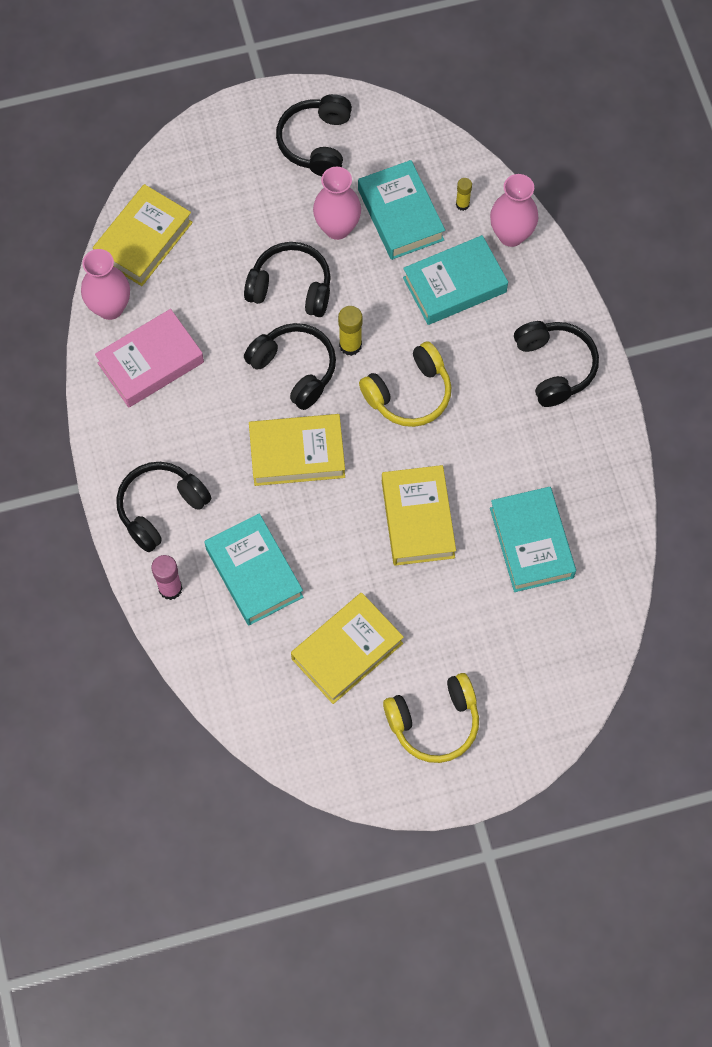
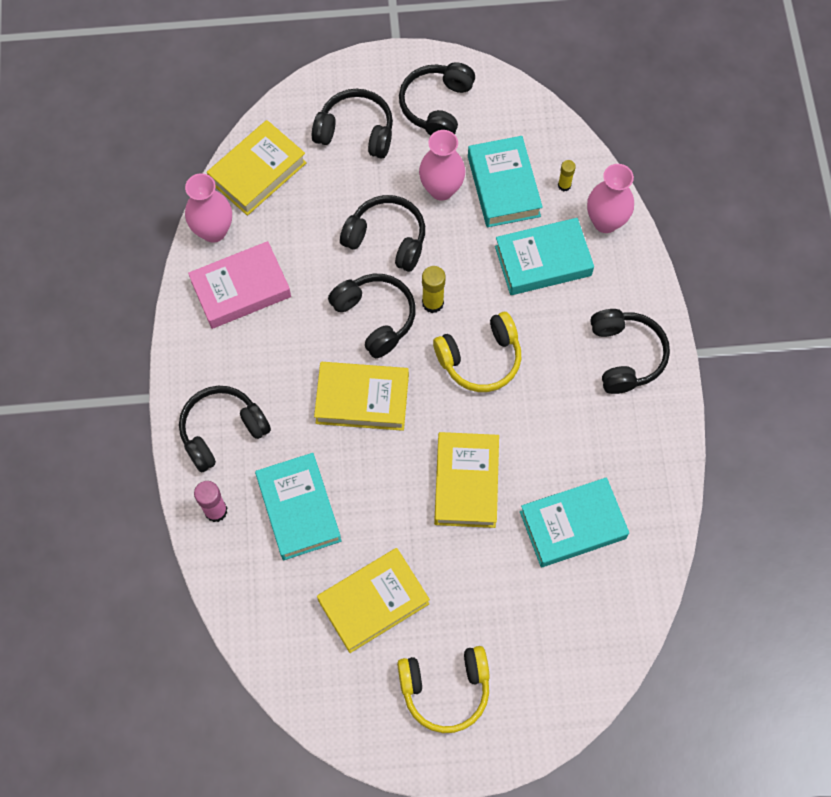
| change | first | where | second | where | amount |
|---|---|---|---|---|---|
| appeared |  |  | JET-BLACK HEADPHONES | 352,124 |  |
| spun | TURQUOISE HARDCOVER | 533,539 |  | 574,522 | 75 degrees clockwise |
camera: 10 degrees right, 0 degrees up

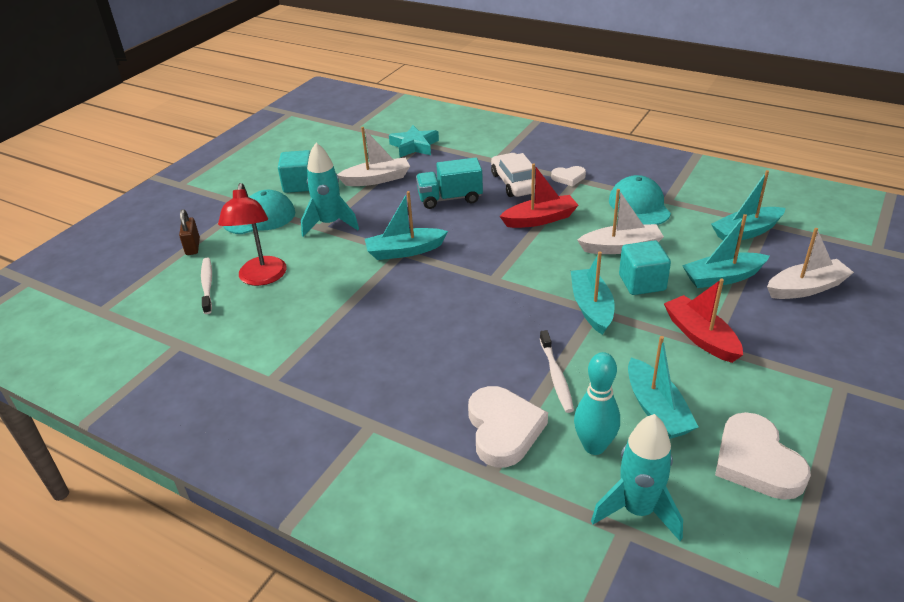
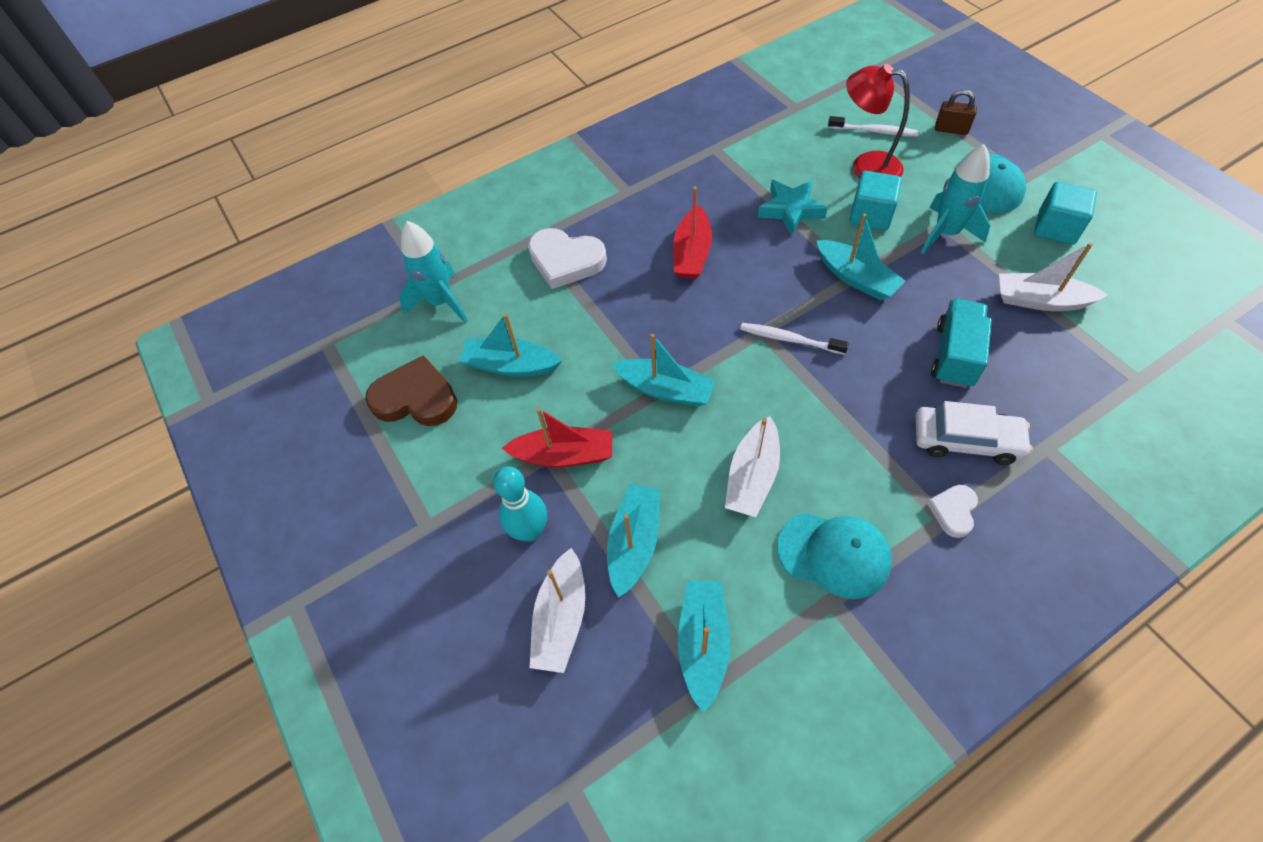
| change | first | where | second | where | amount |
|---|---|---|---|---|---|
| colour | SNOW-WHITE HEART SHAPE | 763,456 | RUSSET HEART SHAPE | 411,390 |  |
| relocated | TURQUOISE SKITTLE | 597,403 |  | 520,504 |  |
| relocated | RED TOY BOAT | 539,195 |  | 692,233 |  |
| relocated | SNOW-WHITE TOOTHBRUSH | 557,371 |  | 794,339 |  |
| relocated | TURQUOISE STAR SHAPE | 414,141 |  | 792,207 |  |
| spun | TURQUOISE TOY BOAT | 406,225 |  | 861,257 | 120 degrees clockwise |
| relocated | TURQUOISE BLOCK | 645,267 |  | 876,201 |  |
| spun | SNOW-WHITE TOY BOAT | 373,156 |  | 1053,277 | 90 degrees clockwise |
camera: 120 degrees right, 20 degrees up

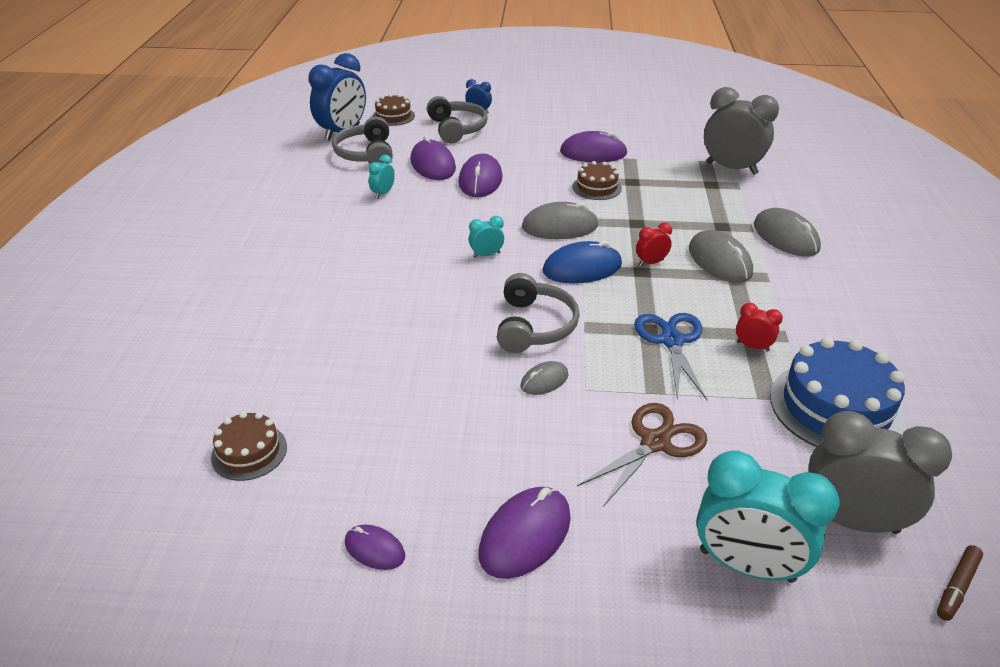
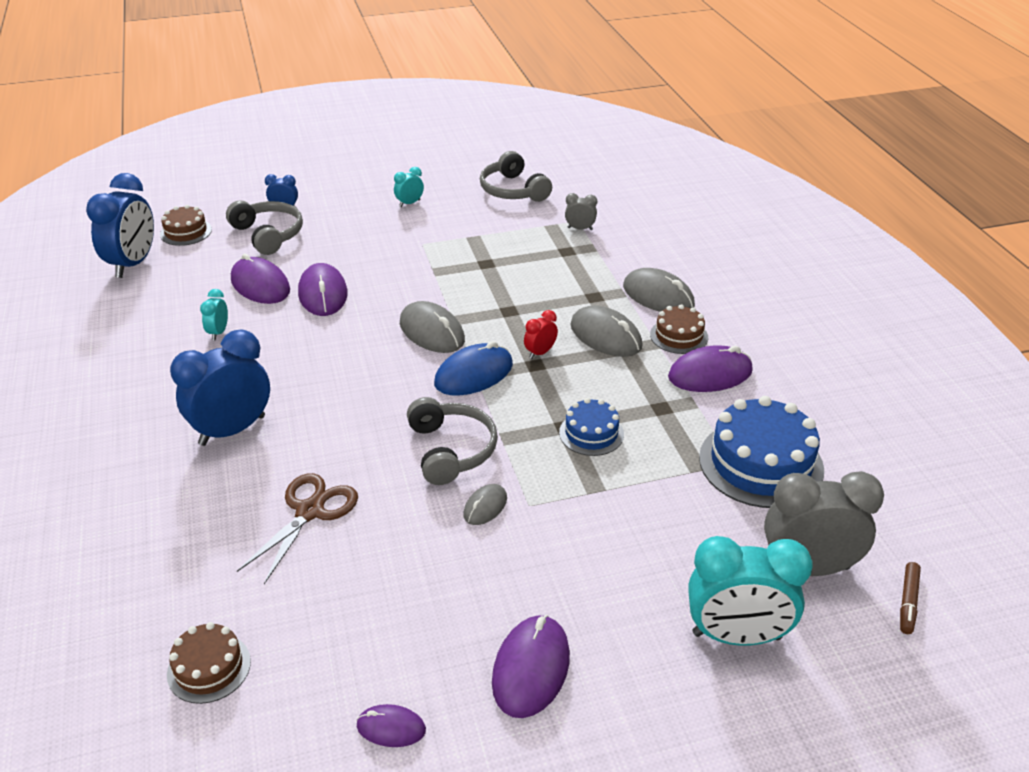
| change | first | where | second | where | amount |
|---|---|---|---|---|---|
| appeared |  |  | BLUE CLOCK | 220,388 |  |
| relocated | RUSSET PAIR OF SCISSORS | 642,455 |  | 297,528 |  |
| relocated | TURQUOISE CLOCK | 486,237 |  | 409,187 |  |
| spun | GREY MOUSE | 560,220 |  | 432,327 | 75 degrees clockwise |
| relocated | GREY HEADPHONES | 362,140 |  | 516,176 |  |
| exchanged | BLUE PAIR OF SCISSORS | 670,356 | BLUE CAKE | 591,427 |  |
| size | GREY CLOCK | 741,131 |  | 581,211 | x0.46 |
| relocated | RUSSET CAKE | 597,180 |  | 679,329 |  |
| relocated | PURPLE MOUSE | 594,146 |  | 710,368 |  |
| missing | RED CLOCK | 759,327 |  |  |  |
camera: 20 degrees left, 0 degrees up

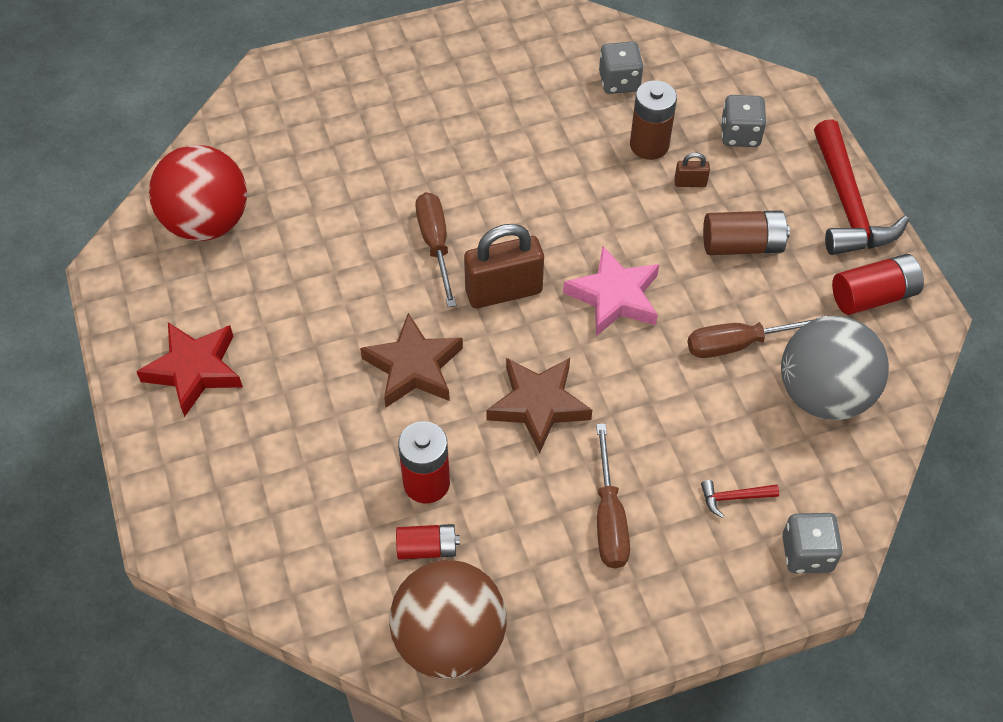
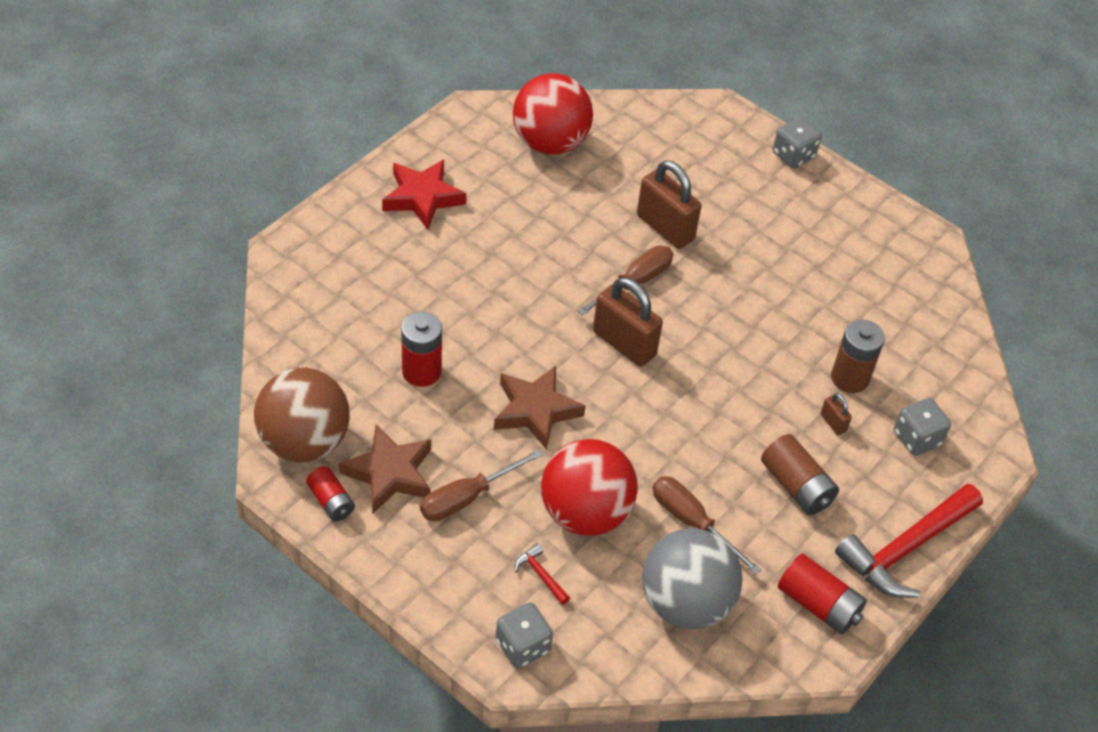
| change | first | where | second | where | amount |
|---|---|---|---|---|---|
| relocated | RED POWER CELL | 428,542 |  | 330,493 |  |
| relocated | RUSSET STAR SHAPE | 411,360 |  | 385,469 |  |
| appeared |  |  | RED SPHERE | 589,487 |  |
| appeared |  |  | RUSSET SMALL LOCK | 669,204 |  |
| relocated | GREY DICE | 621,67 |  | 797,143 |  |
| missing | PINK STAR SHAPE | 611,290 |  |  |  |
camera: 55 degrees right, 5 degrees down

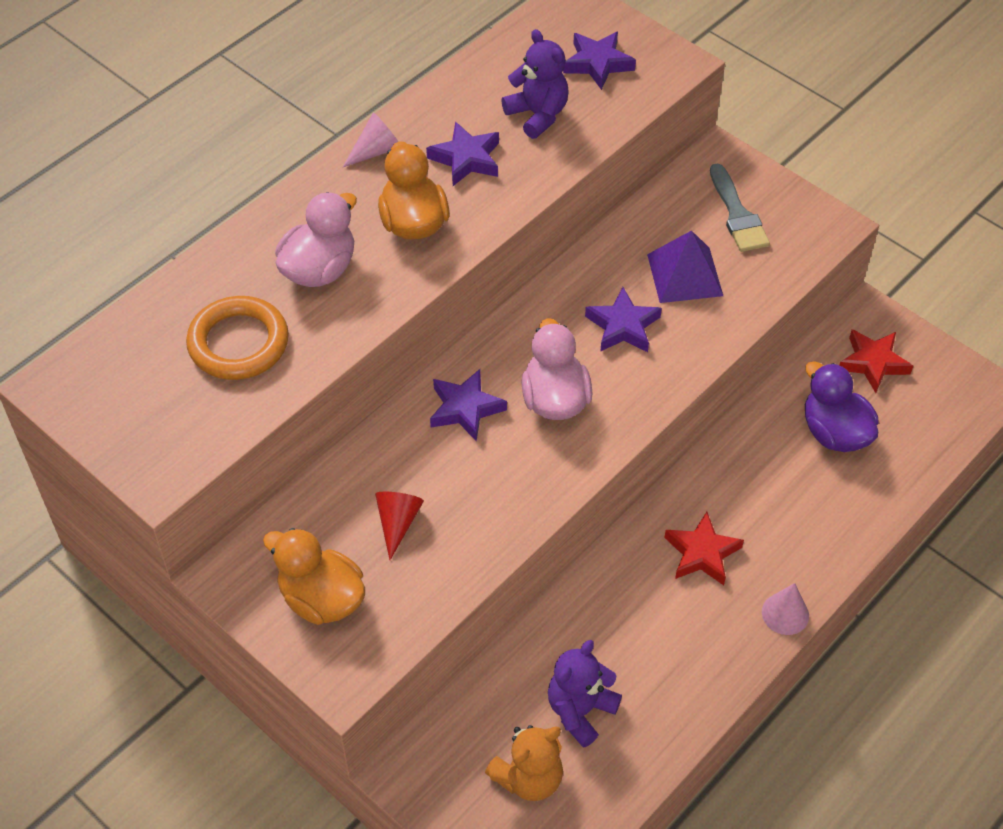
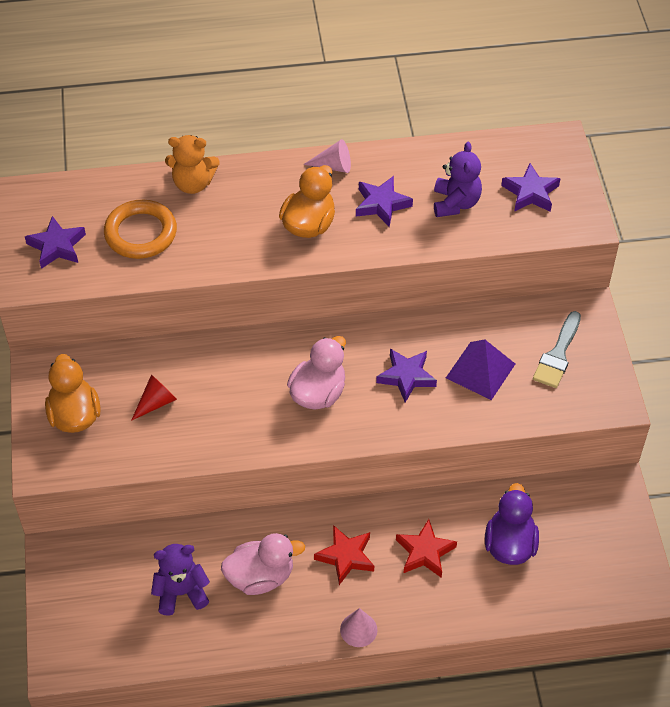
| change | first | where | second | where | amount |
|---|---|---|---|---|---|
| relocated | PURPLE STAR SHAPE | 468,405 |  | 55,242 |  |
| relocated | ORANGE-COLOURED TEDDY | 524,763 |  | 192,164 |  |
| relocated | PINK TOY DUCK | 316,239 |  | 263,564 |  |
| relocated | RED STAR SHAPE | 876,361 |  | 426,548 |  |
camera: 40 degrees right, 0 degrees up

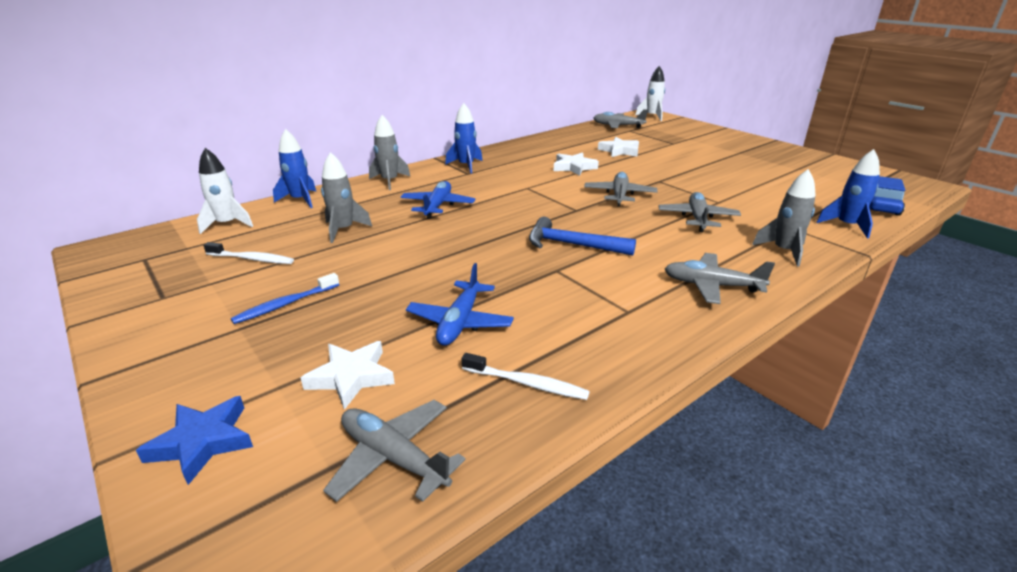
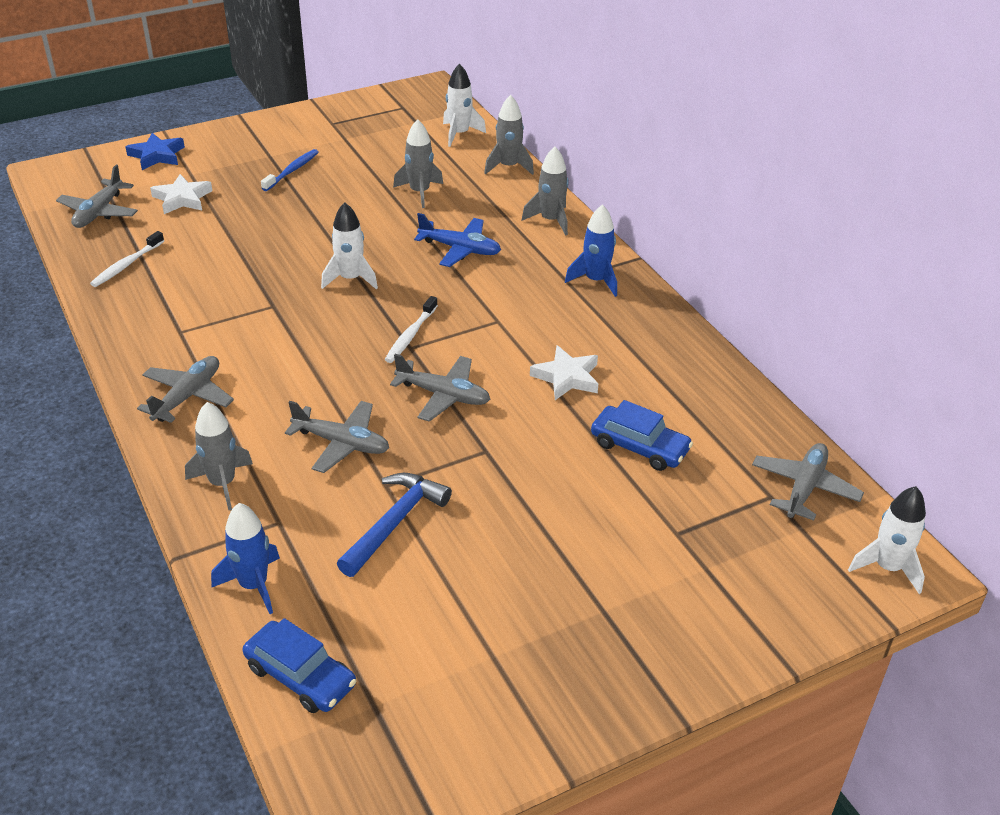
| change | first | where | second | where | amount |
|---|---|---|---|---|---|
| spun | GREY AEROPLANE | 394,451 |  | 97,196 | 150 degrees clockwise |
| spun | BLUE TOOTHBRUSH | 285,298 |  | 290,170 | 60 degrees clockwise |
| appeared |  |  | SNOW-WHITE TOY ROCKET | 349,245 |  |
| relocated | BLUE CARPENTER'S HAMMER | 582,236 |  | 394,525 |  |
| relocated | SNOW-WHITE TOOTHBRUSH | 249,253 |  | 411,329 |  |
| colour | BLUE TOY ROCKET | 294,168 | GREY TOY ROCKET | 509,135 |  |
| exchanged | SNOW-WHITE STAR SHAPE | 618,147 | BLUE CAR | 642,435 |  |
| missing | BLUE AEROPLANE | 460,304 |  |  |  |
camera: 100 degrees right, 10 degrees up

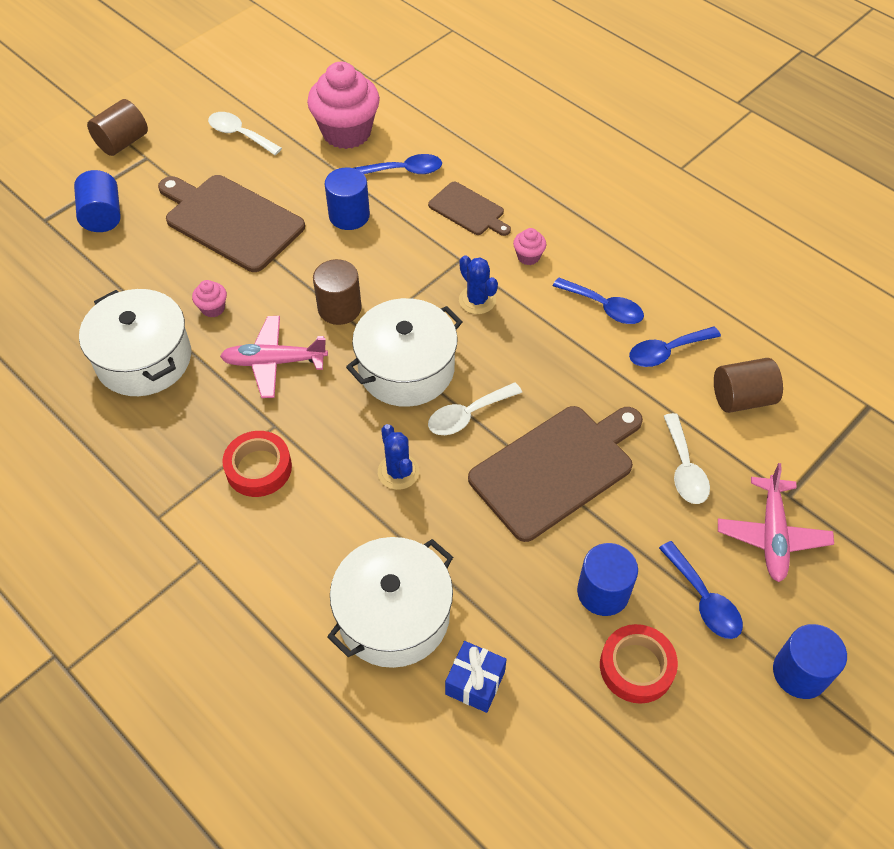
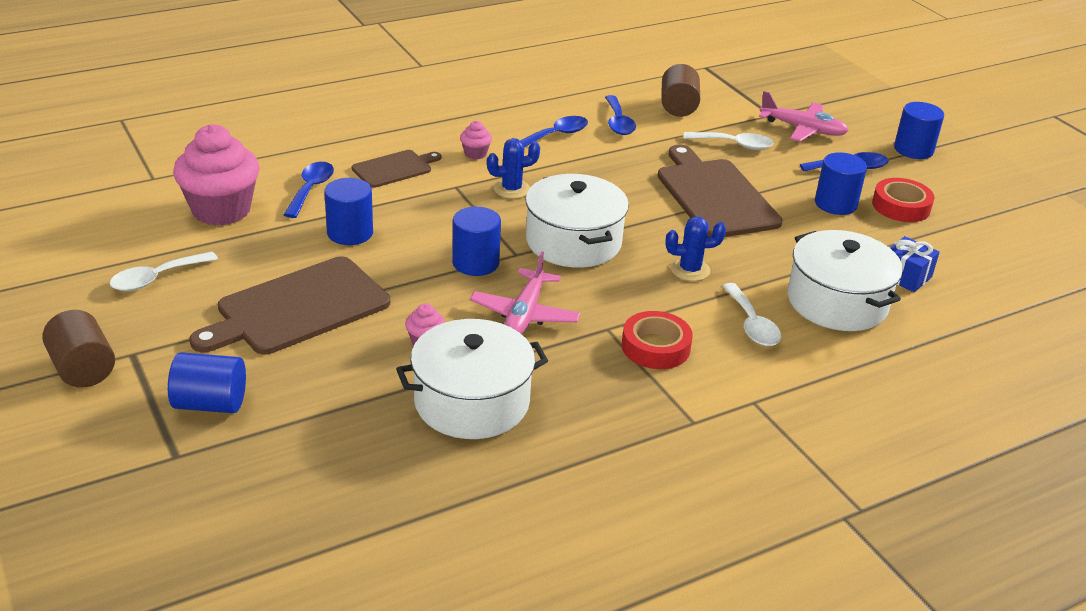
| change | first | where | second | where | amount |
|---|---|---|---|---|---|
| colour | RUSSET CYLINDER SHAPE | 337,292 | BLUE CYLINDER SHAPE | 476,241 |  |
| relocated | SNOW-WHITE TEASPOON | 475,408 |  | 752,314 |  |
camera: 75 degrees left, 20 degrees down

